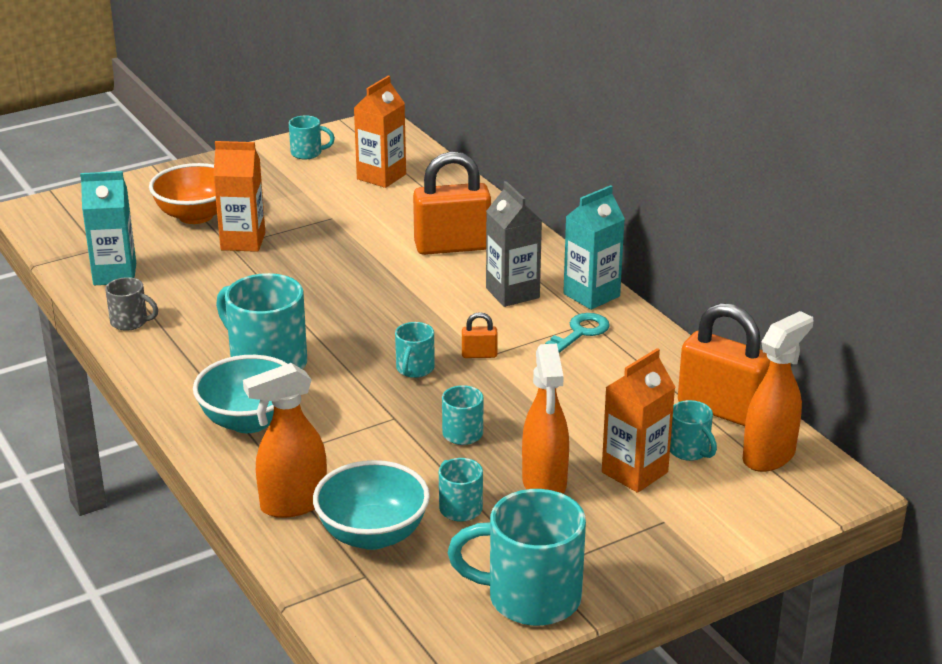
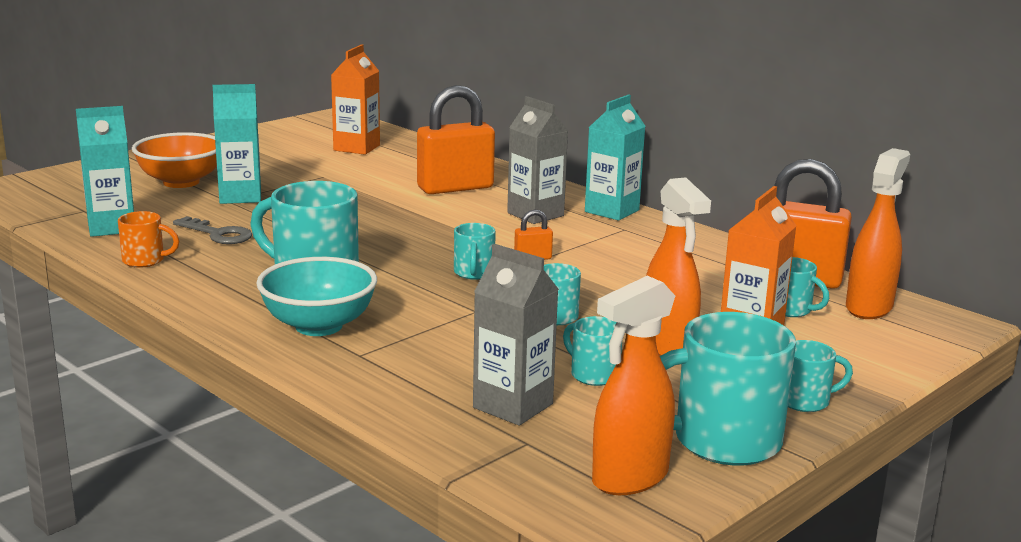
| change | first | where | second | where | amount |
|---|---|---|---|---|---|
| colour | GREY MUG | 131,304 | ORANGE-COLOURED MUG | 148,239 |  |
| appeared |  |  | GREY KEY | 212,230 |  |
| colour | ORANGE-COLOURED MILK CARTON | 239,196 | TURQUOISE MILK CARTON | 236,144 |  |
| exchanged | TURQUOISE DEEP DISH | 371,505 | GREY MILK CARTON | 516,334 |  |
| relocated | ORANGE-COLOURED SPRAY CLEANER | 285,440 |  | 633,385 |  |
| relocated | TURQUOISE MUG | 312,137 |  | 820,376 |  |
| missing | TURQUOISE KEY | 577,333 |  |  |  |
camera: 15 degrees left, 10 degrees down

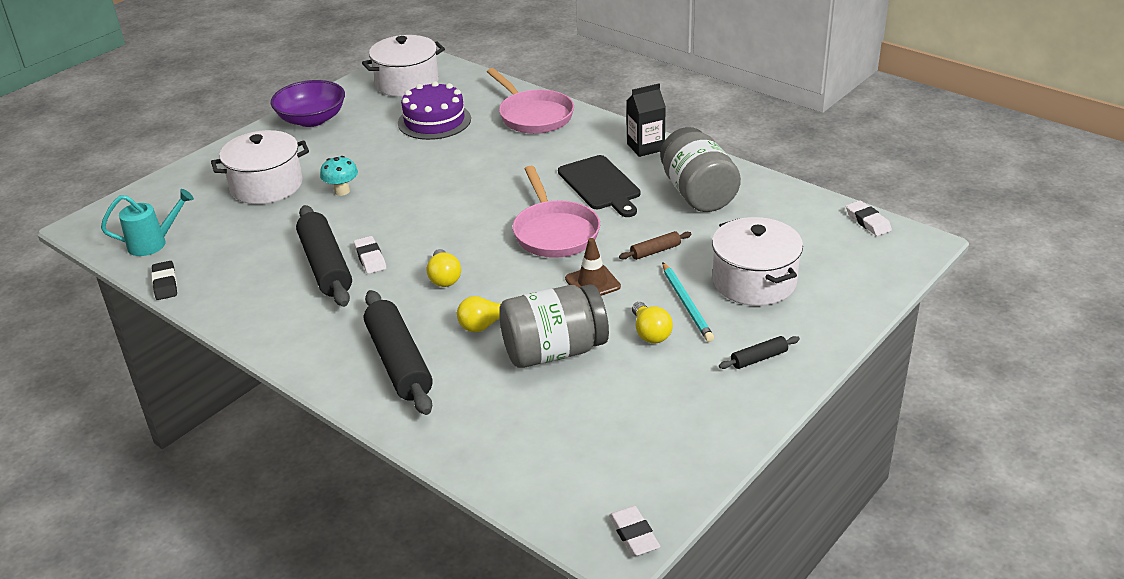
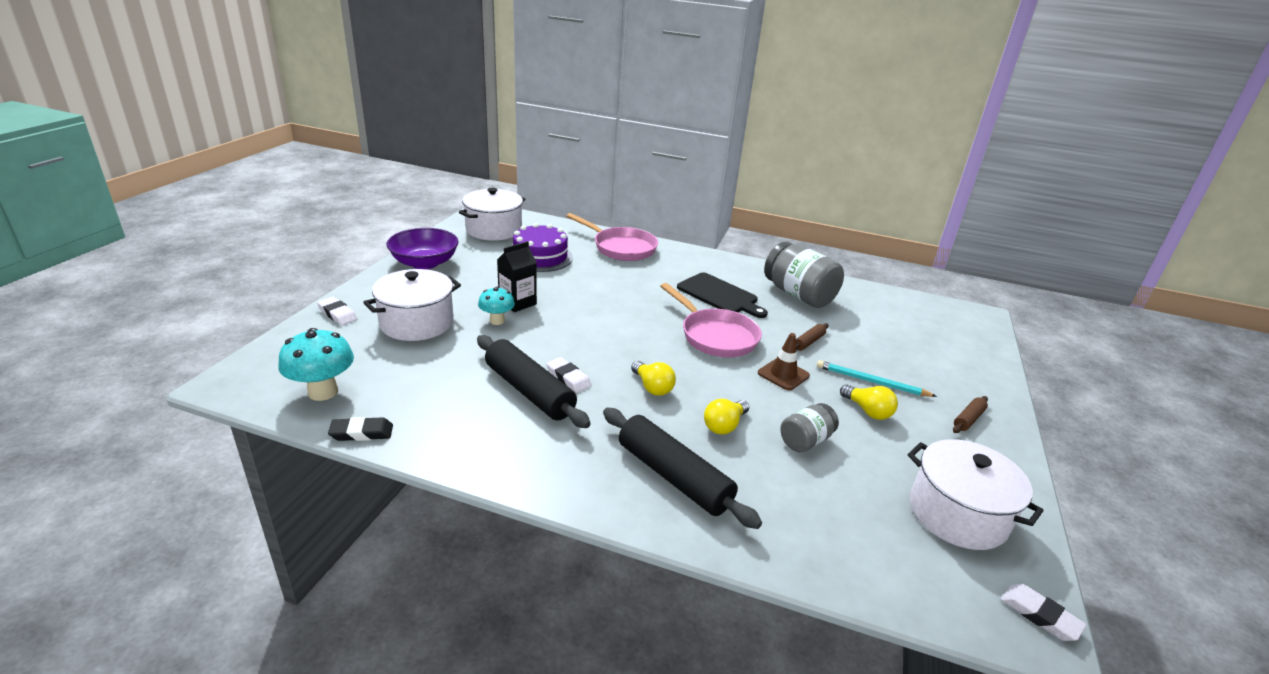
| change | first | where | second | where | amount |
|---|---|---|---|---|---|
| exchanged | TURQUOISE SPRINKLING CAN | 147,222 | TURQUOISE FUNGUS | 316,364 |  |
| relocated | SNOW-WHITE PENCIL ERASER | 869,218 |  | 337,311 |  |
| spun | JET-BLACK PENCIL ERASER | 164,280 |  | 360,429 | 60 degrees counterclockwise |
| relocated | JET-BLACK MILK CARTON | 646,120 |  | 517,276 |  |
| size | GREY PRESERVE JAR | 554,326 |  | 809,427 | x0.55 |
| spun | TURQUOISE PENCIL | 688,302 |  | 877,378 | 150 degrees clockwise |
| relocated | SNOW-WHITE COOKING POT | 757,261 |  | 975,494 |  |
| colour | JET-BLACK DOUGH ROLLER | 759,352 | RUSSET DOUGH ROLLER | 970,414 |  |
camera: 25 degrees left, 5 degrees down

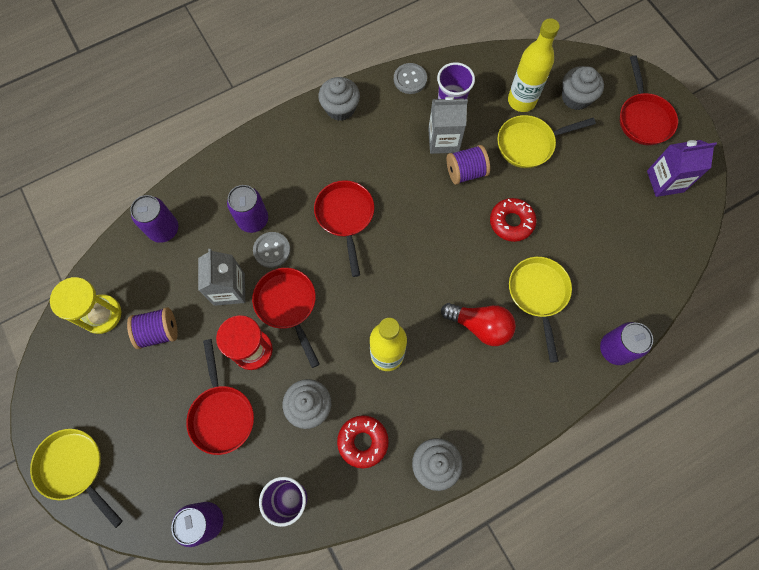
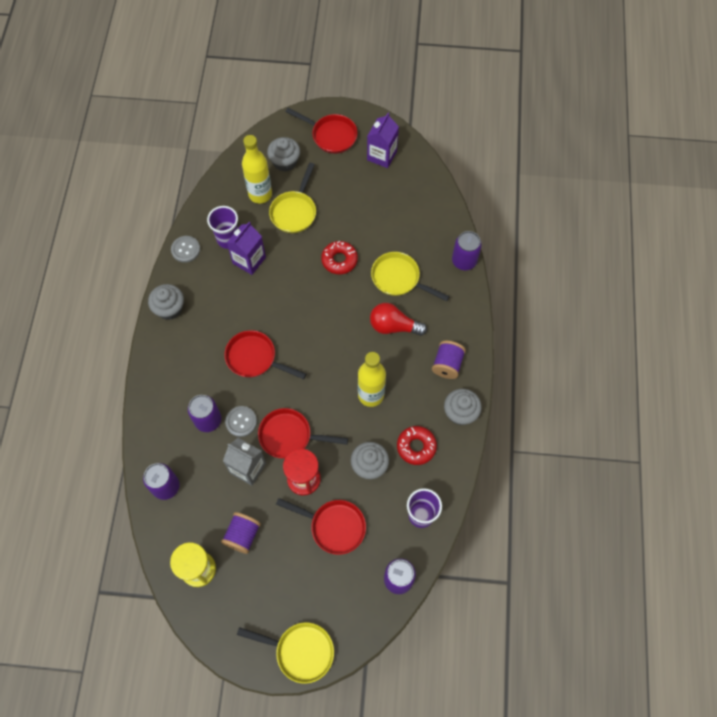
| change | first | where | second | where | amount |
|---|---|---|---|---|---|
| colour | GREY MILK CARTON | 448,125 | PURPLE MILK CARTON | 246,248 |  |
| spun | GOLDEN SKILLET | 76,478 |  | 285,653 | 150 degrees counterclockwise |
| spun | RED LIGHT BULB | 478,324 |  | 398,319 | 135 degrees counterclockwise |
| relocated | PURPLE BOBBIN | 468,165 |  | 449,360 |  |
camera: 55 degrees left, 5 degrees down

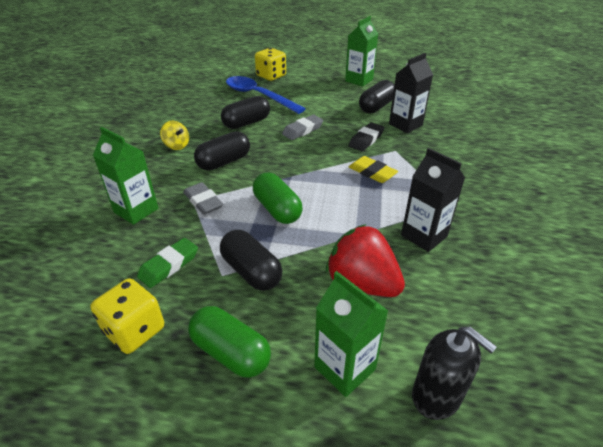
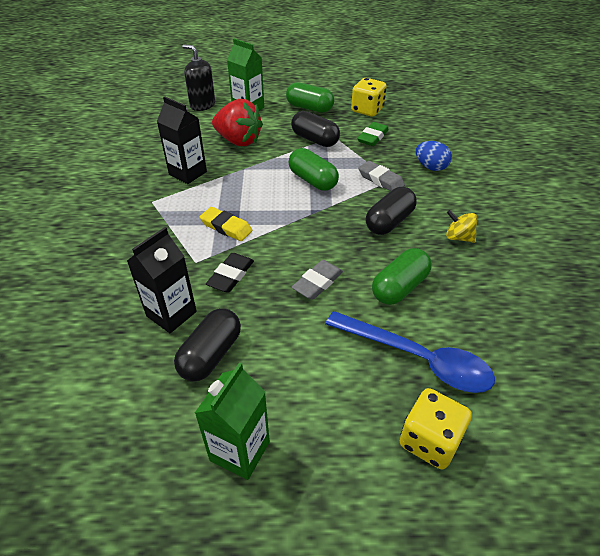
| change | first | where | second | where | amount |
|---|---|---|---|---|---|
| colour | JET-BLACK PILL | 245,112 | LEAF-GREEN PILL | 402,276 |  |
| exchanged | LEAF-GREEN MILK CARTON | 125,176 | BLUE EGG | 434,156 |  |
camera: 170 degrees right, 5 degrees up

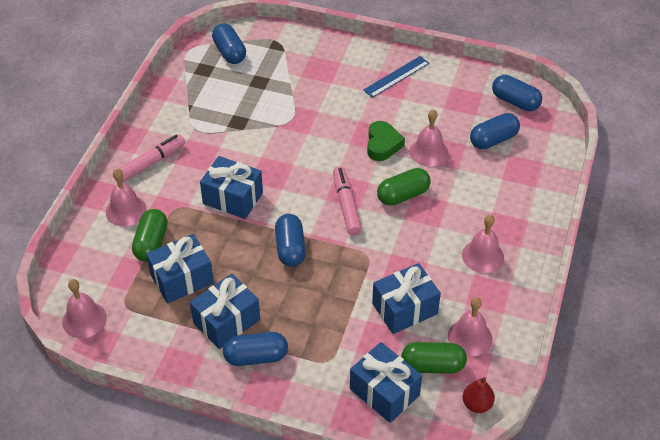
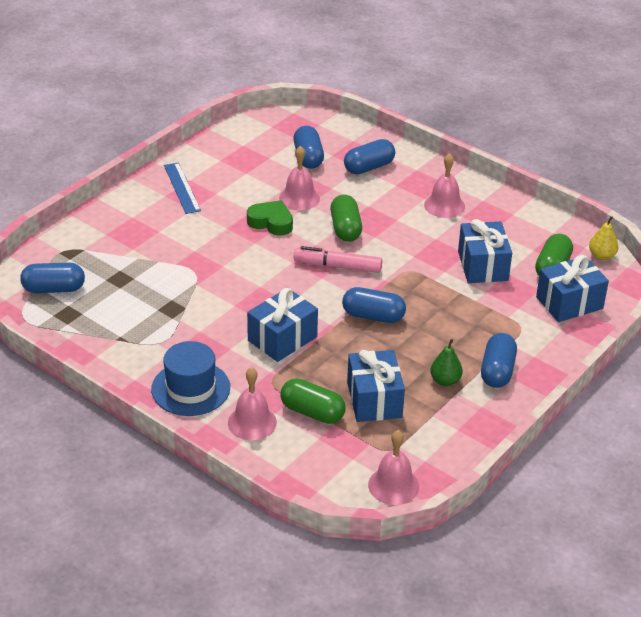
| change | first | where | second | where | amount |
|---|---|---|---|---|---|
| exchanged | PINK MARKER PEN | 151,158 | BLUE TOP HAT | 190,378 |  |
| relocated | BLUE PILL | 517,93 |  | 369,157 |  |
| exchanged | BLUE WRAPPED GIFT | 225,311 | LEAF-GREEN PEAR FRUIT | 446,362 |  |
| colour | RED PEAR FRUIT | 479,395 | GOLDEN PEAR FRUIT | 604,238 |  |
| missing | PINK SCHOOL BELL | 470,326 |  |  |  |
camera: 70 degrees left, 10 degrees down

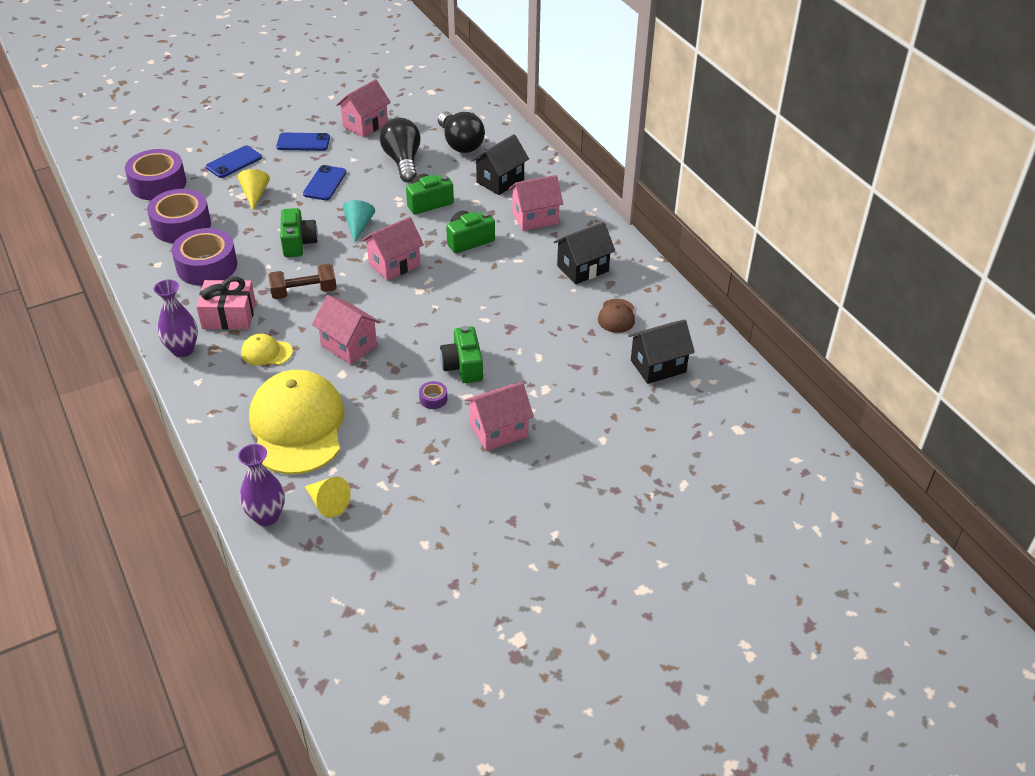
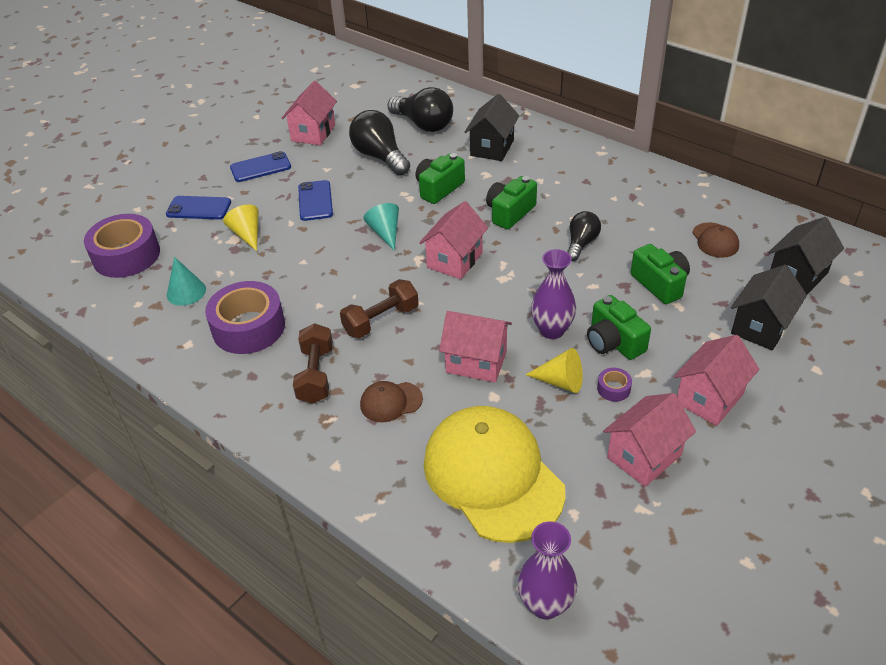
| change | first | where | second | where | amount |
|---|---|---|---|---|---|
| spun | BLUE PHONE | 234,162 |  | 198,207 | 75 degrees clockwise |
| exchanged | PURPLE TAPE | 179,216 | TURQUOISE CONE SHAPE | 186,281 |  |
| exchanged | PINK WRAPPED GIFT | 226,303 | RUSSET DUMBBELL | 313,363 |  |
| colour | GOLDEN CAP | 267,349 | RUSSET CAP | 391,401 |  |
| relocated | GOLDEN CONE SHAPE | 328,497 |  | 554,370 |  |
| relocated | PURPLE FLOWER VASE | 176,318 |  | 553,294 |  |
| appeared |  |  | JET-BLACK LIGHT BULB | 584,236 |  |
| relocated | PINK HOUSE | 536,203 |  | 649,440 |  |
| relocated | LEAF-GREEN COMPACT CAMERA | 299,232 |  | 660,274 |  |
| relocated | JET-BLACK HOUSE | 584,253 |  | 769,307 |  |
camera: 20 degrees left, 0 degrees up

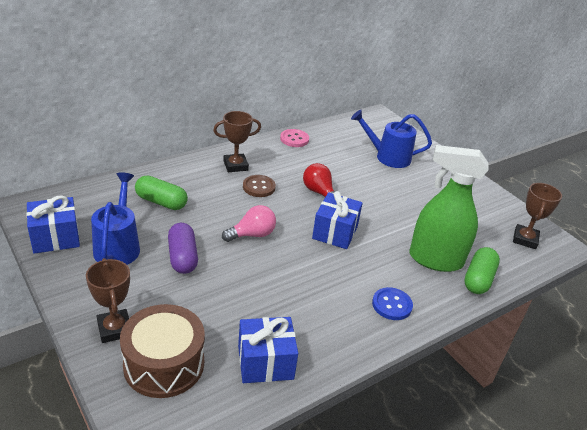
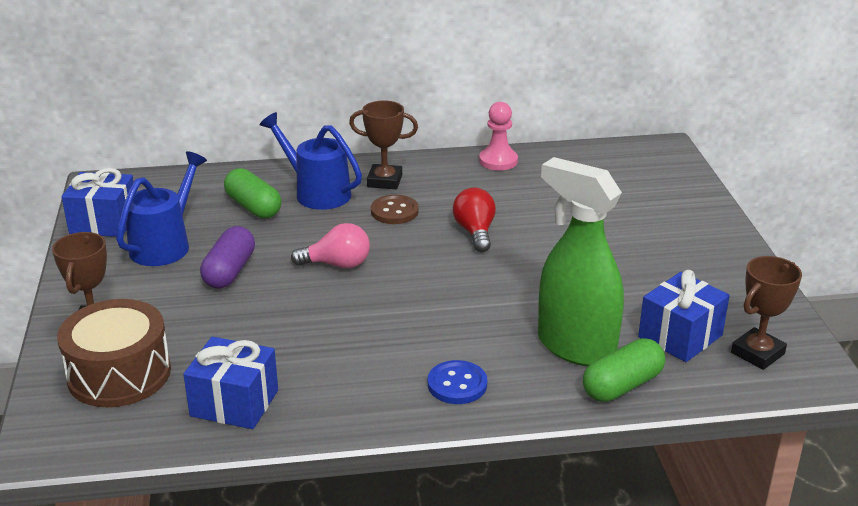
| change | first | where | second | where | amount |
|---|---|---|---|---|---|
| relocated | BLUE SPRINKLING CAN | 391,139 |  | 311,161 |  |
| exchanged | PINK BUTTON | 294,138 | PINK PAWN | 498,136 |  |
| relocated | BLUE WRAPPED GIFT | 337,220 |  | 684,316 |  |
camera: 30 degrees right, 5 degrees down

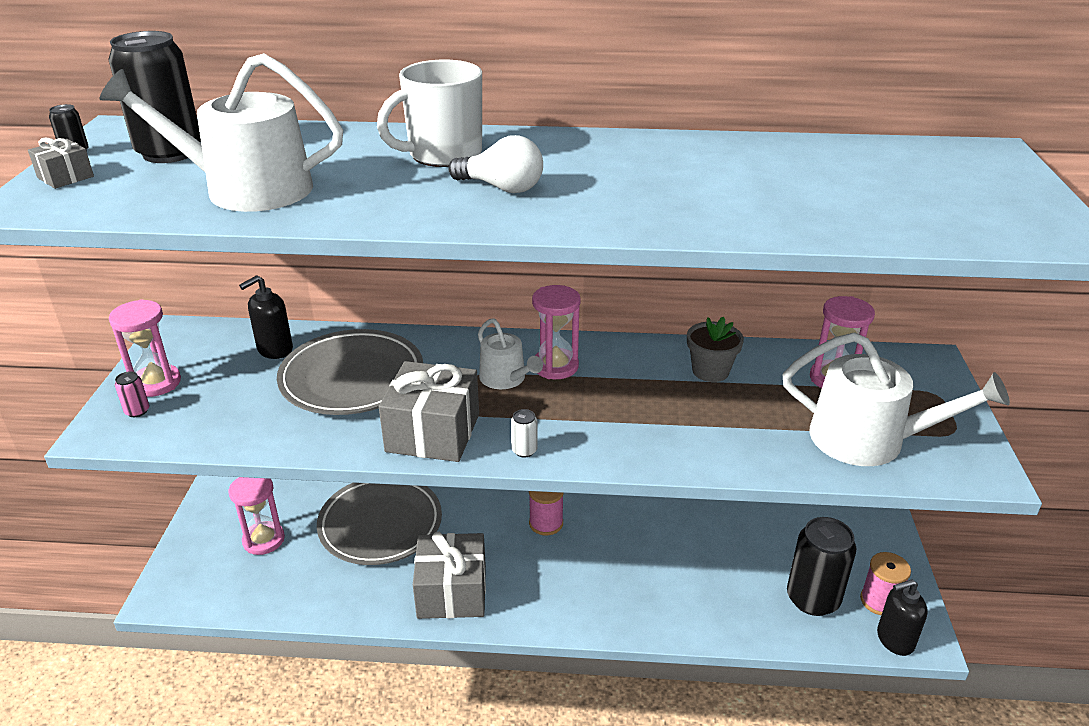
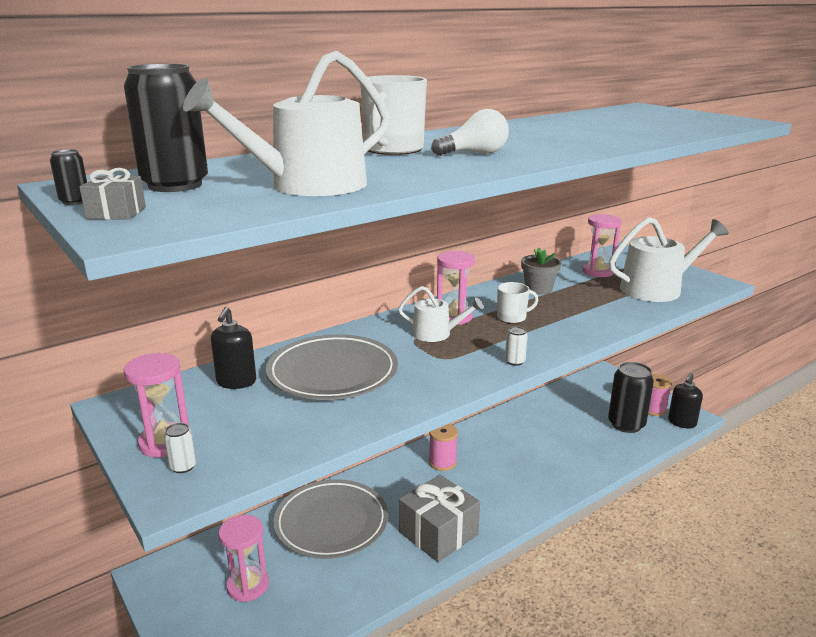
| change | first | where | second | where | amount |
|---|---|---|---|---|---|
| colour | PINK SODA CAN | 132,394 | SNOW-WHITE SODA CAN | 180,448 |  |
| appeared |  |  | SNOW-WHITE MUG | 517,303 |  |
| missing | GREY WRAPPED GIFT | 429,411 |  |  |  |
camera: 40 degrees left, 10 degrees down

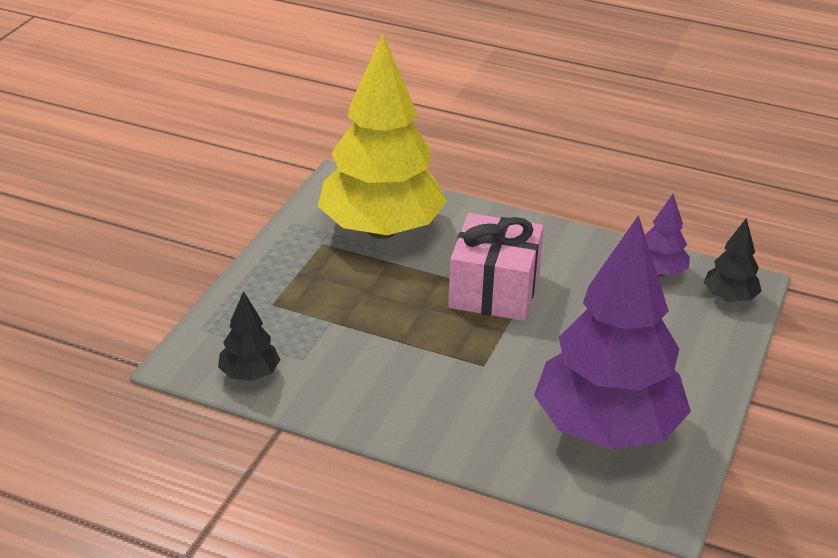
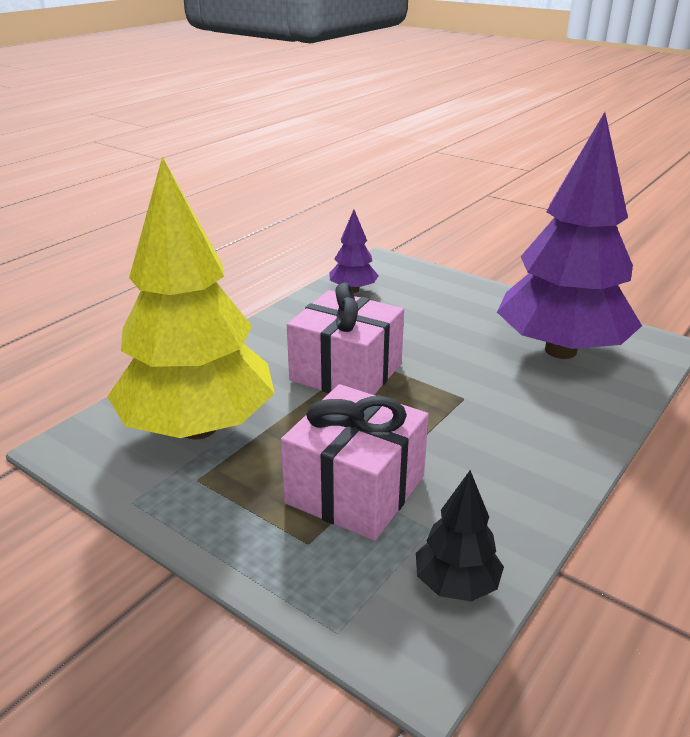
| change | first | where | second | where | amount |
|---|---|---|---|---|---|
| appeared |  |  | PINK WRAPPED GIFT | 355,462 |  |
| missing | JET-BLACK TOY TREE | 733,260 |  |  |  |
camera: 75 degrees left, 5 degrees down

